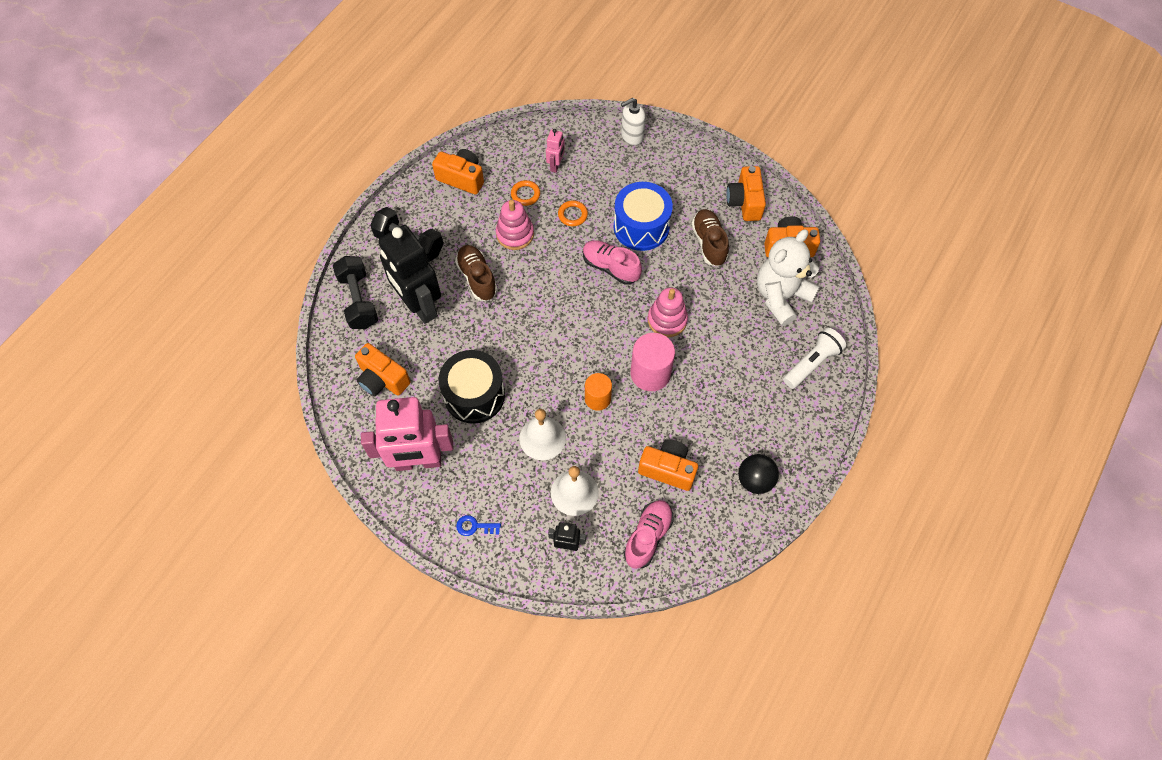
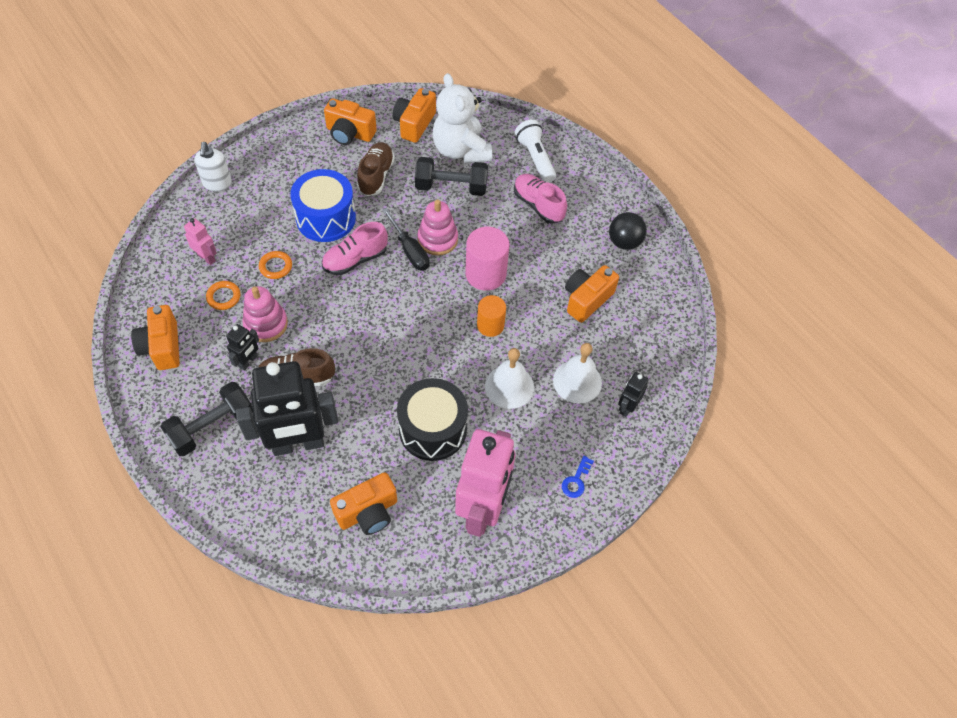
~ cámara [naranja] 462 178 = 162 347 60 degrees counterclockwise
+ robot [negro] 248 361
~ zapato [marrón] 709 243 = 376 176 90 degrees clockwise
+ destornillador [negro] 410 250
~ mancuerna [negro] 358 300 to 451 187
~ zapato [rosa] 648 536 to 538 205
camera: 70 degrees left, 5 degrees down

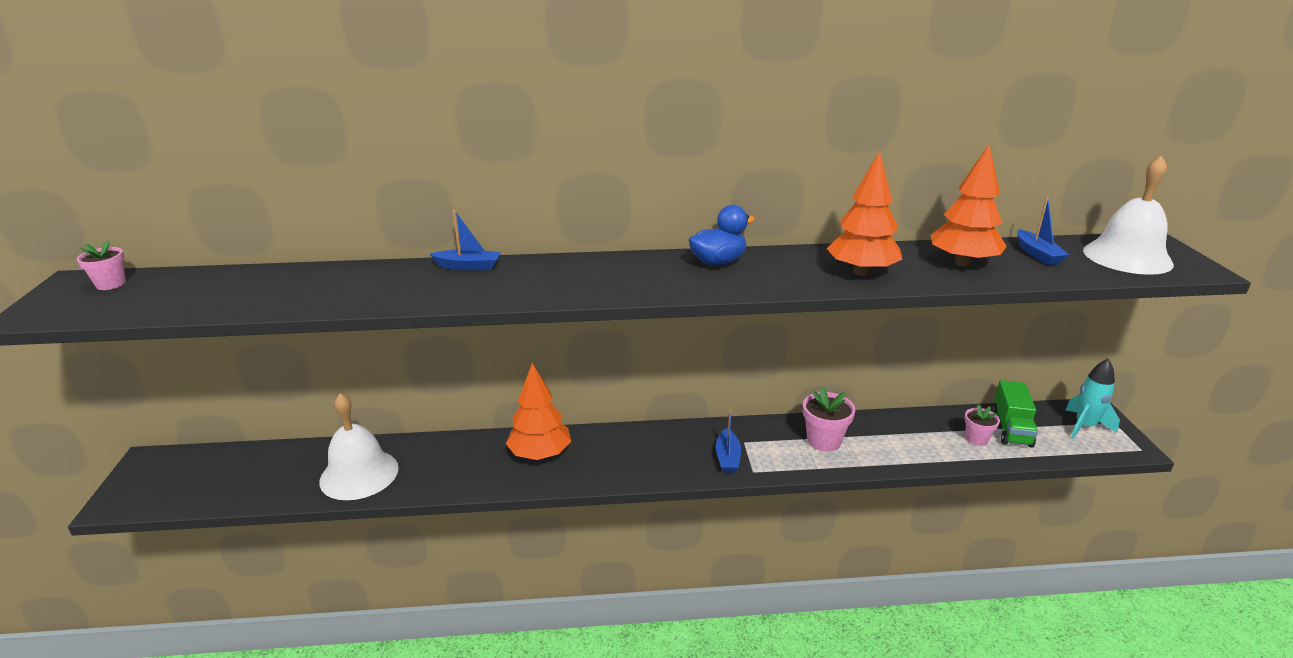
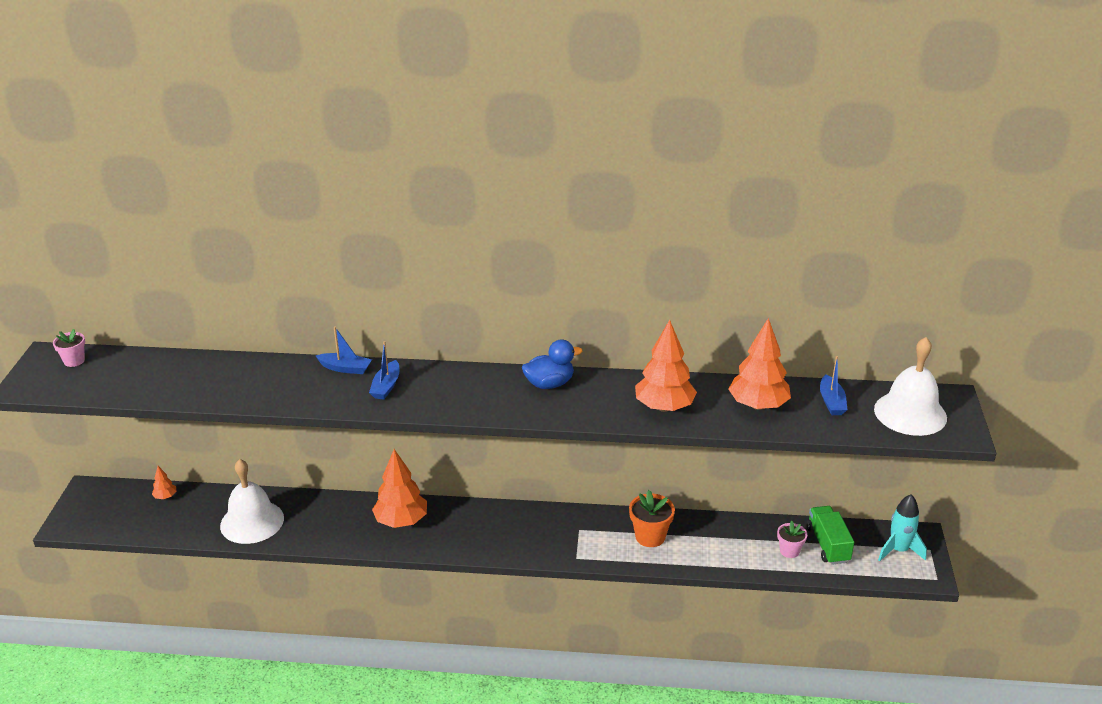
+ árbol [naranja] 165 496
~ barco [azul] 727 457 to 386 386
~ maceta [rosa] 824 441 to maceta [naranja] 650 536
~ camión [verde] 1011 429 = 828 544 150 degrees clockwise
camera: 10 degrees right, 5 degrees up

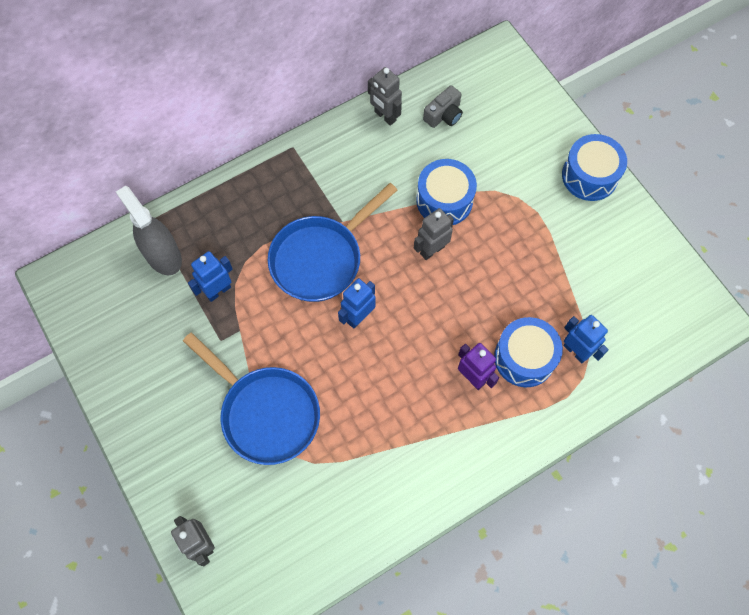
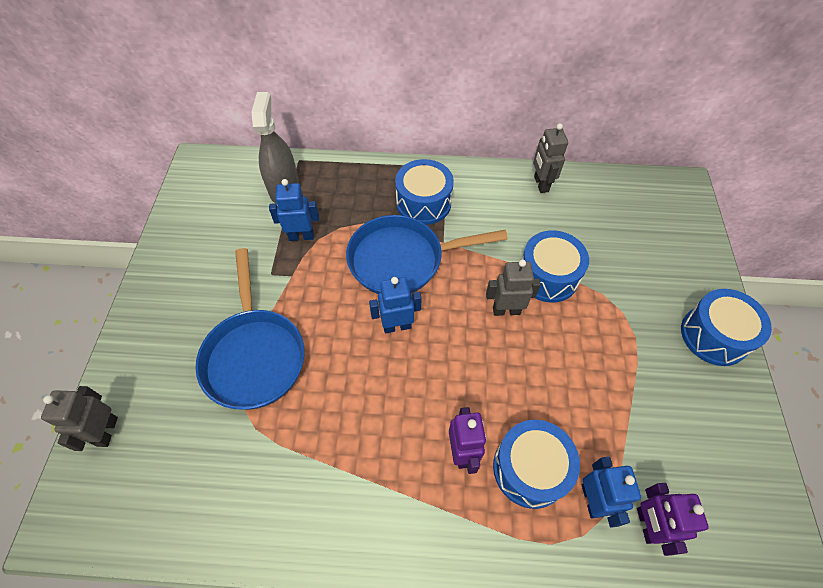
+ tambor [azul] 423 203
+ robot [morado] 646 525
- cámara [gris] 444 115
camera: 35 degrees right, 10 degrees down

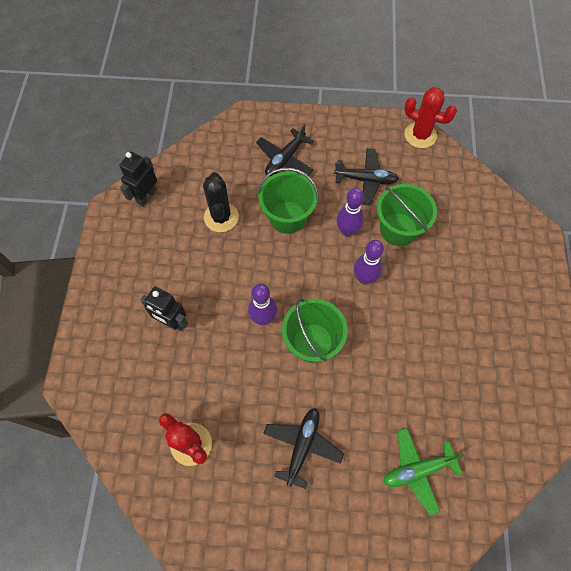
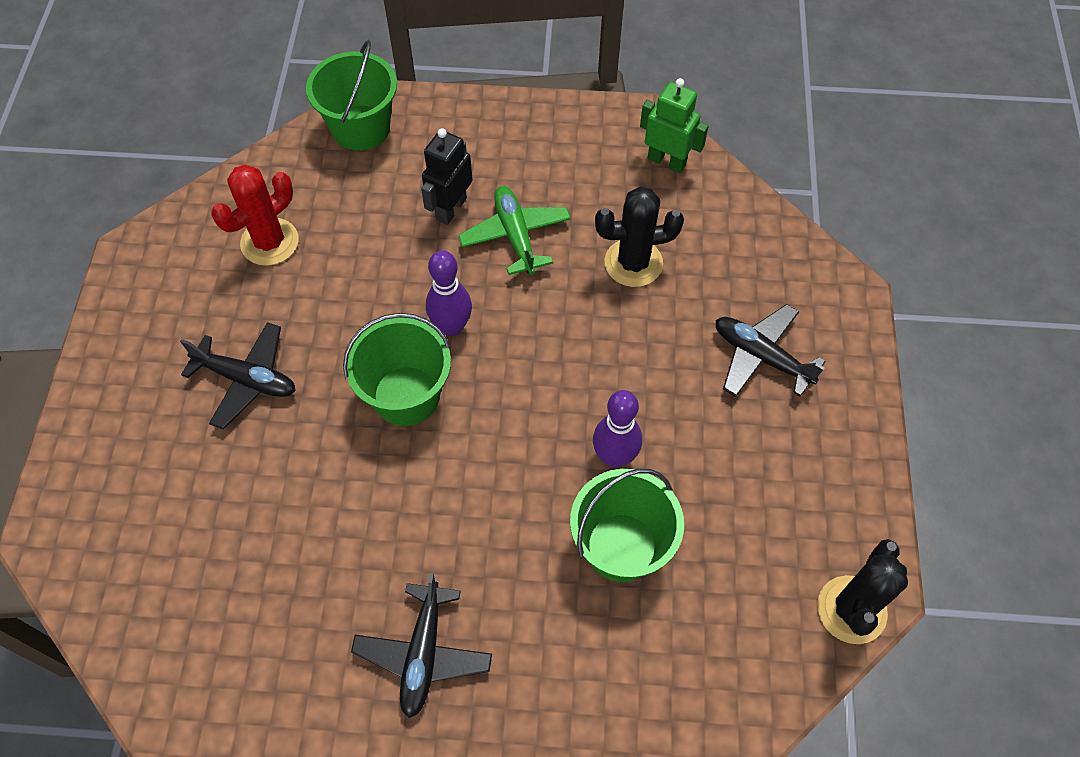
~ balde [verde] 287 217 to 361 128
~ avión [negro] 366 180 to 423 653
~ avión [verde] 417 470 to 515 236
~ robot [negro] 146 196 to robot [verde] 667 161
~ cactus [rojo] 420 135 to cactus [negro] 851 610
- bolo [morado] 364 278
camera: 90 degrees right, 5 degrees down

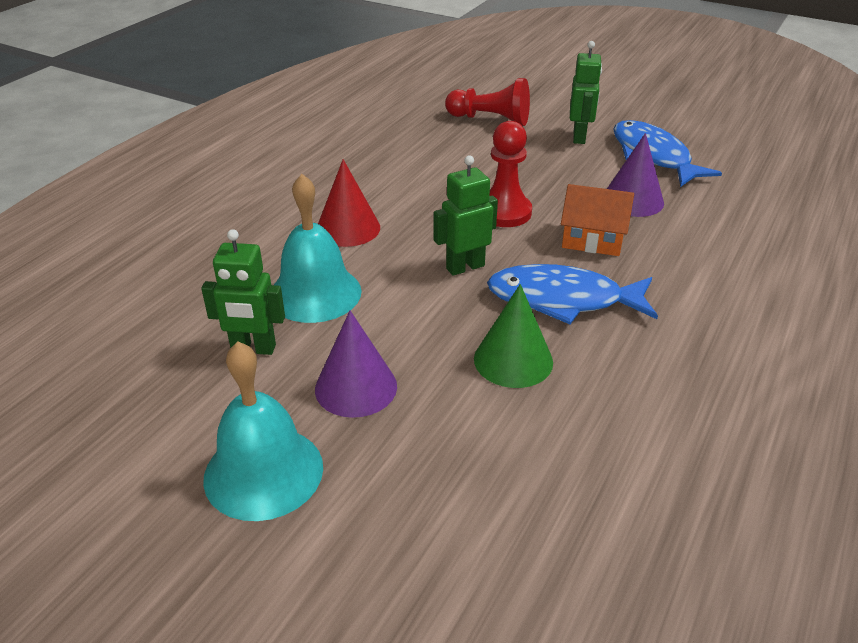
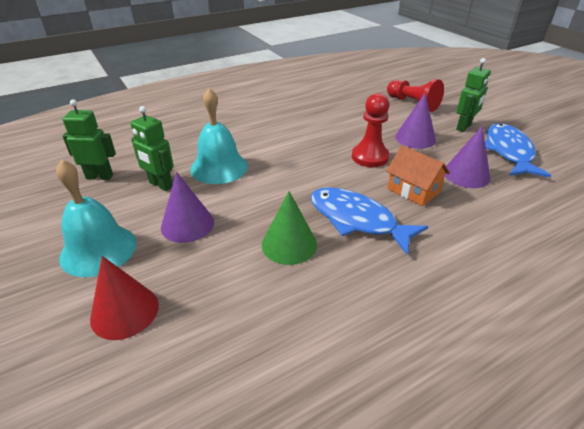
~ robot [verde] 465 267 to 100 176
~ cono [rojo] 348 228 to 124 311
+ cono [morado] 415 138
camera: 30 degrees right, 0 degrees up

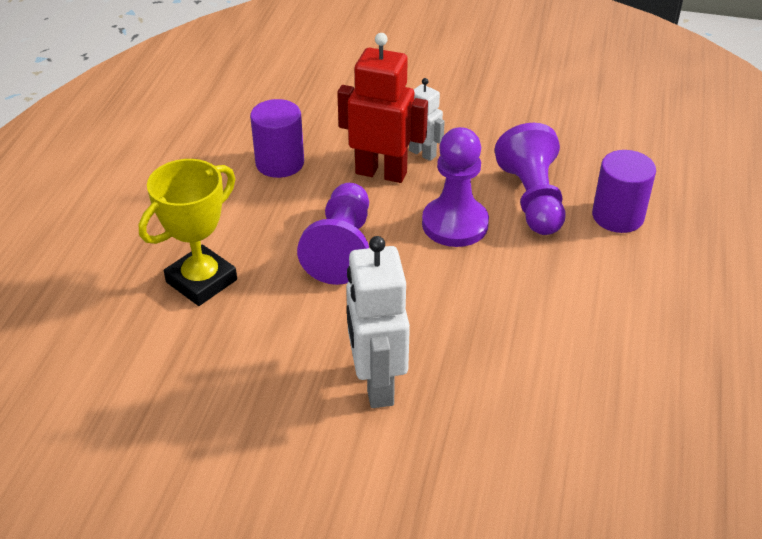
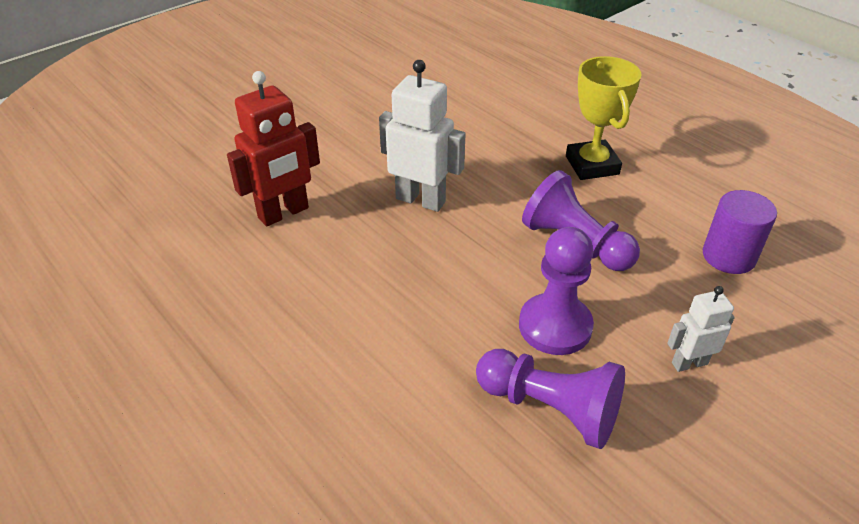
~ robot [rojo] 381 173 to 284 213
- cilindro [morado] 618 216
camera: 125 degrees right, 0 degrees up

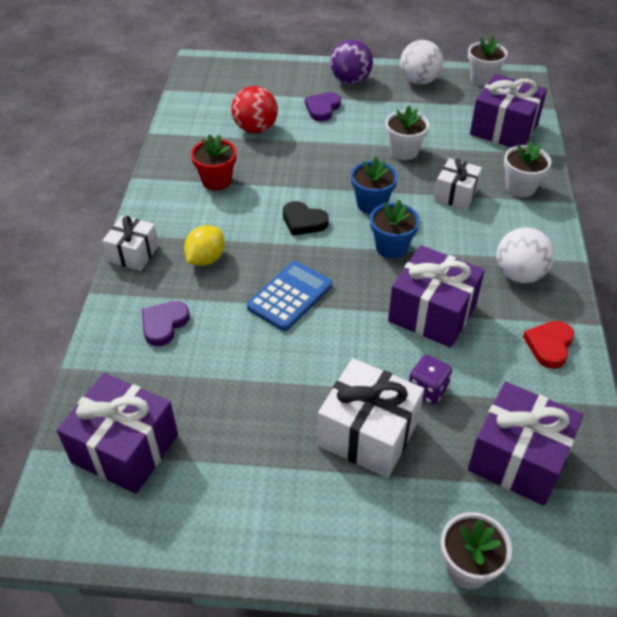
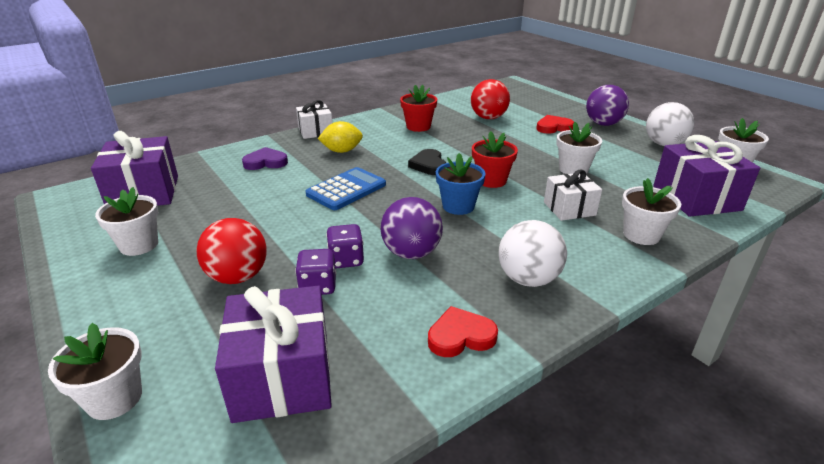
+ maceta [blanco] 139 245
~ regalo [blanco] 368 433 to pelota [rojo] 238 277
~ calculadora [azul] 289 296 = 346 189 45 degrees counterclockwise
+ dado [morado] 346 260
~ regalo [morado] 432 313 to pelota [morado] 411 253
~ maceta [azul] 371 204 to maceta [rojo] 491 180
~ corazón [morado] 322 108 to corazón [rojo] 553 127
camera: 50 degrees right, 15 degrees down

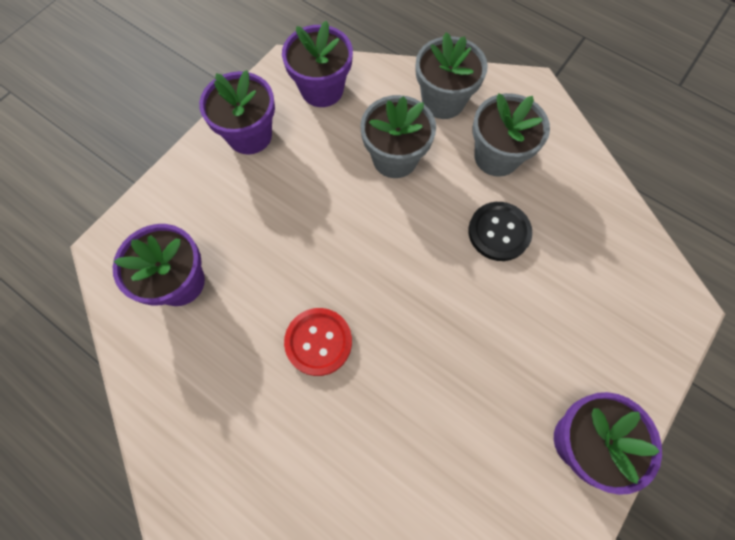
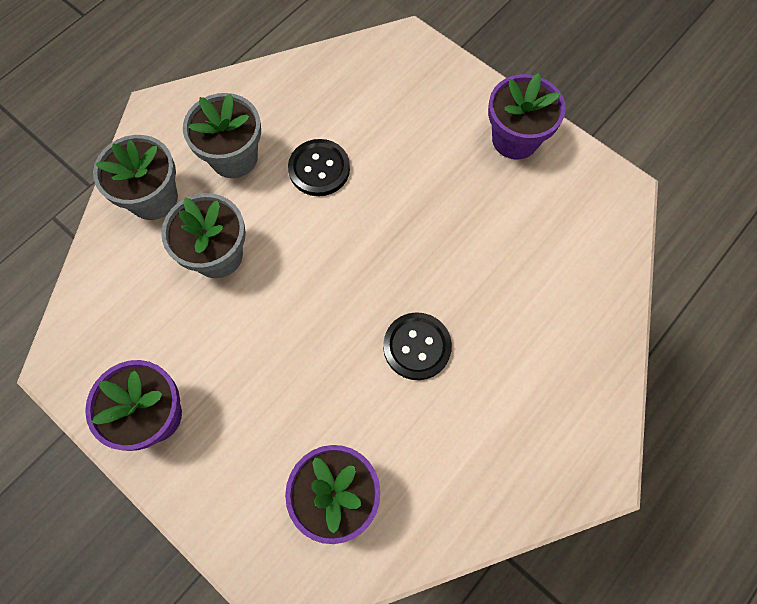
~ botón [rojo] 318 342 to botón [negro] 417 347
- maceta [morado] 322 89
camera: 85 degrees left, 0 degrees up

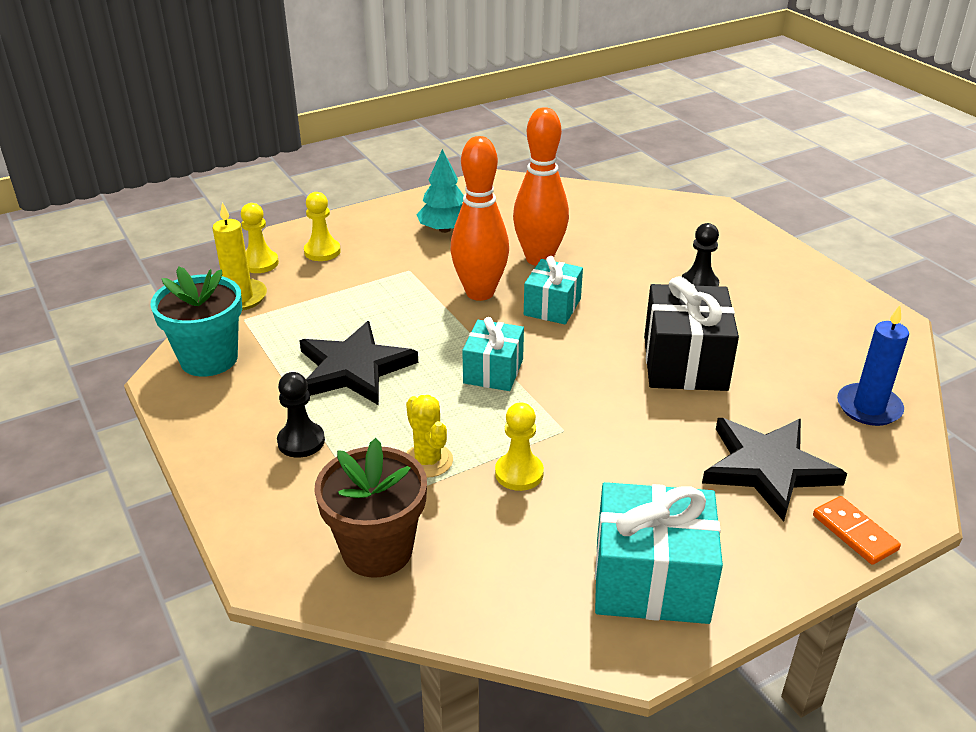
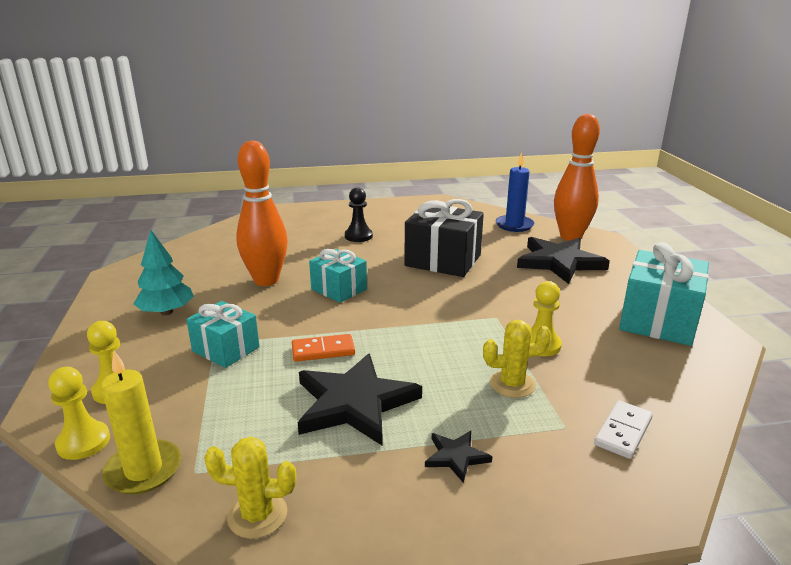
~ regalo [turquesa] 493 371 to 226 349
~ maceta [turquesa] 209 359 to cactus [amarillo] 257 515
~ ficha de dominó [naranja] 854 533 to 323 350
~ peón [negro] 301 441 to estrella [negro] 456 456
~ bolo [naranja] 480 293 to 570 237
~ maceta [marrón] 377 550 to ficha de dominó [blanco] 623 432
camera: 70 degrees left, 10 degrees down

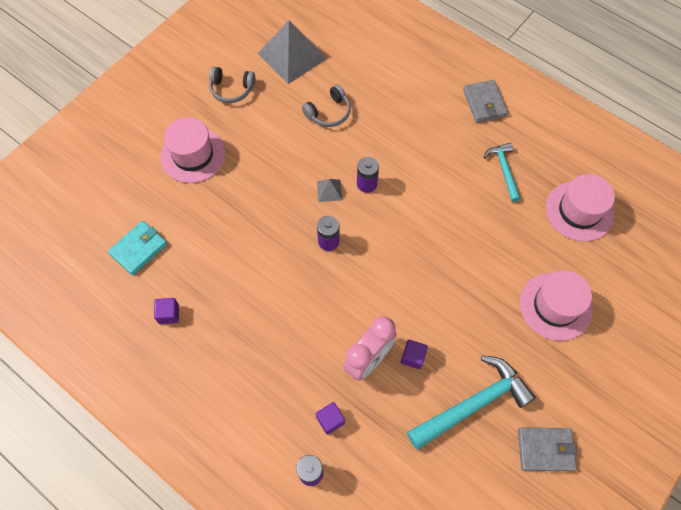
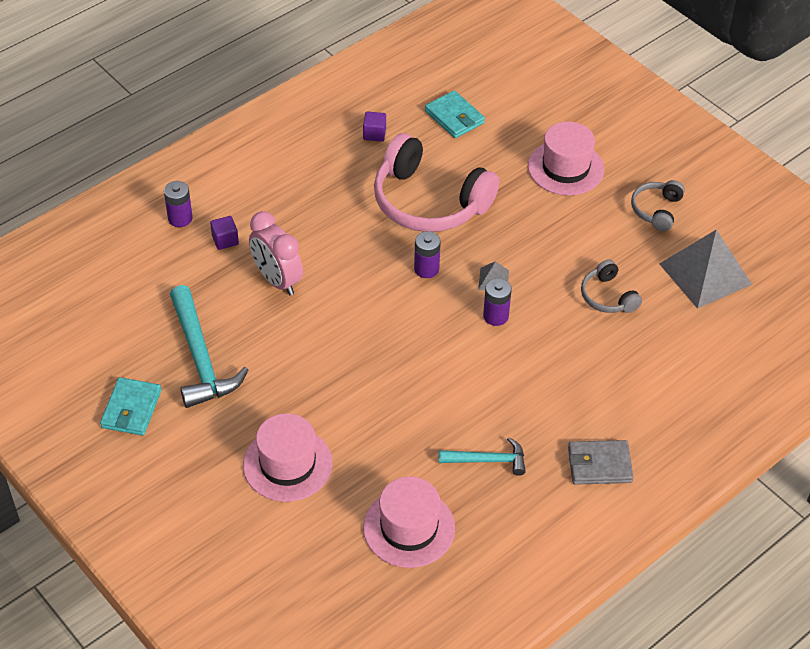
~ cartera [gris] 545 449 to cartera [turquesa] 131 409
+ auriculares [rosa] 429 202
- cubo [morado] 413 357
camera: 100 degrees right, 15 degrees down

